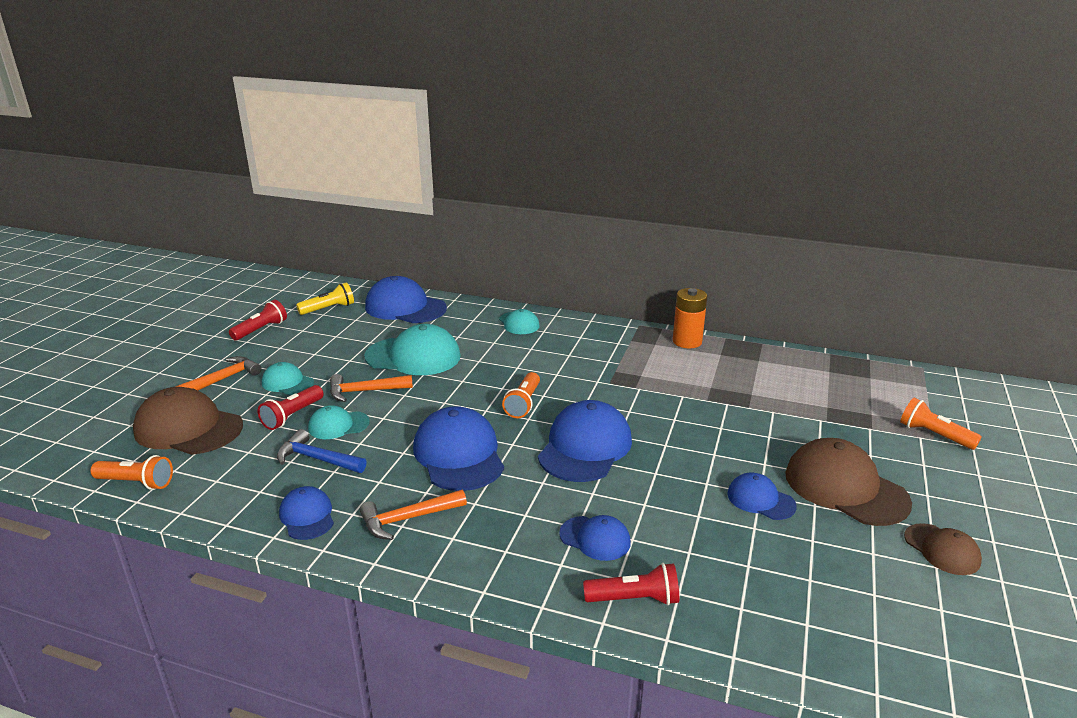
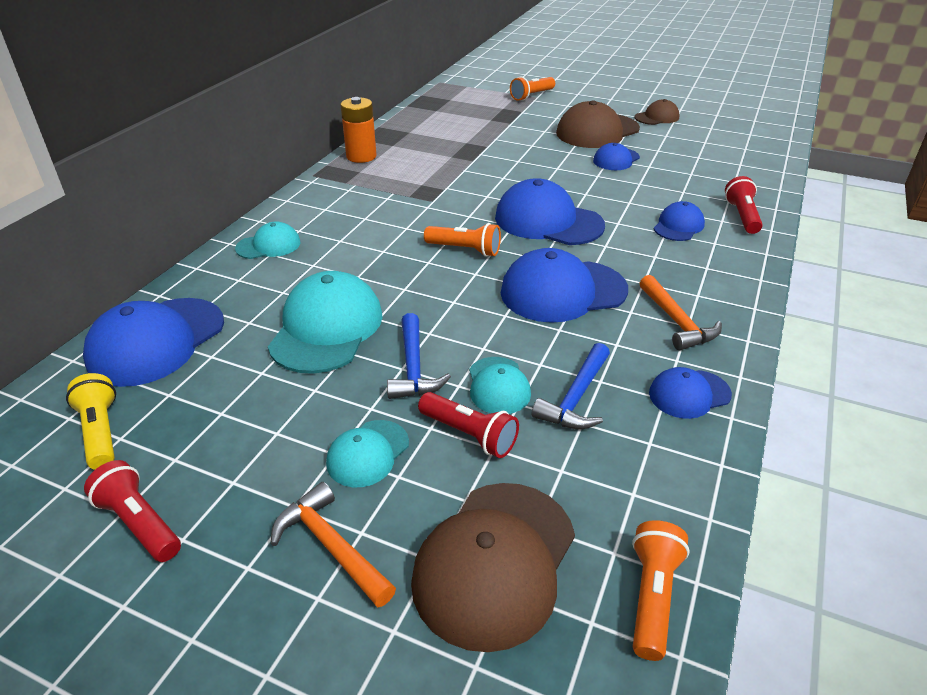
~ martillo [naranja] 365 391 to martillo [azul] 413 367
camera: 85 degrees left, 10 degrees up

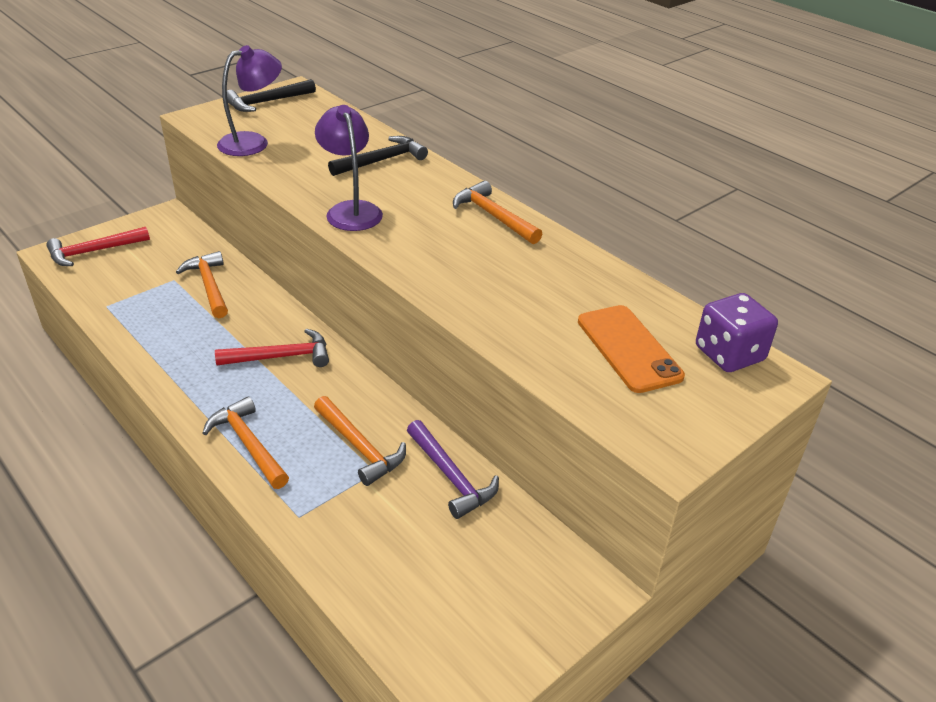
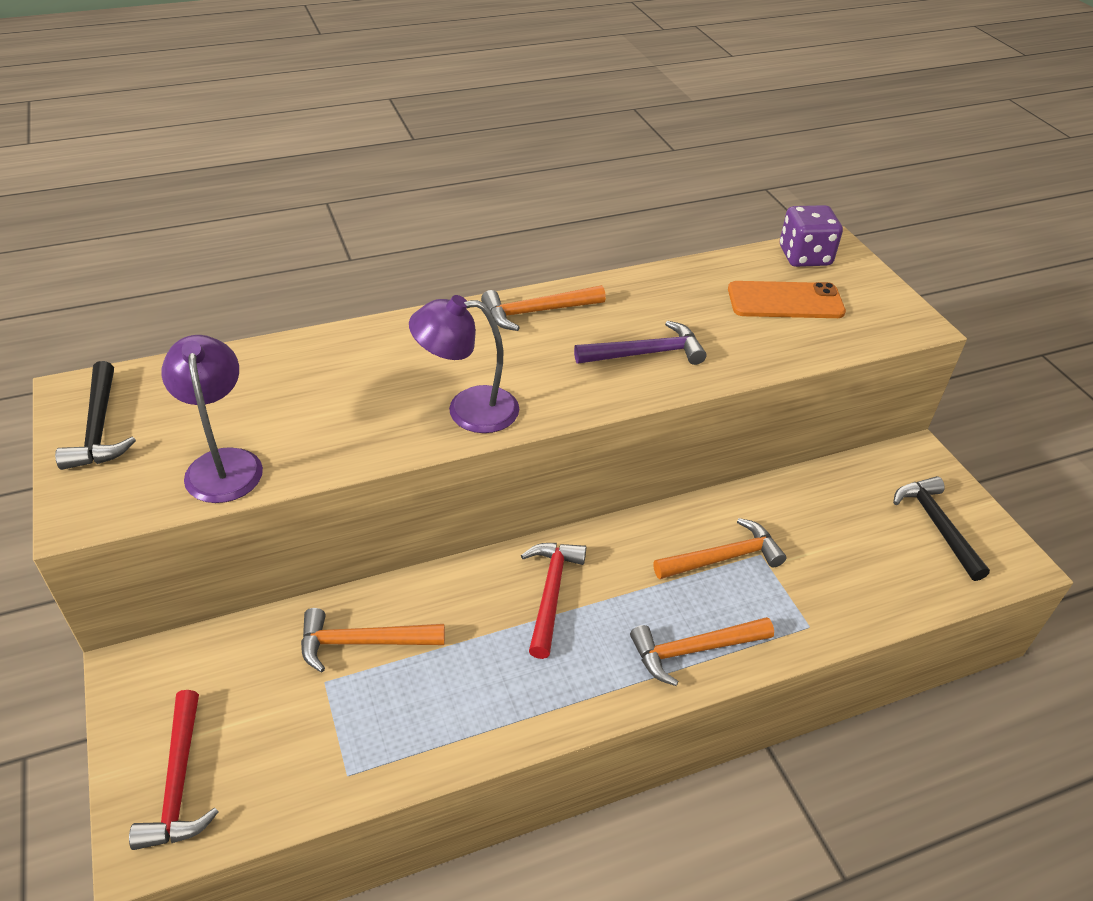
~ martillo [morado] 451 476 to 646 353
~ martillo [negro] 382 160 to 937 525
camera: 70 degrees left, 5 degrees up

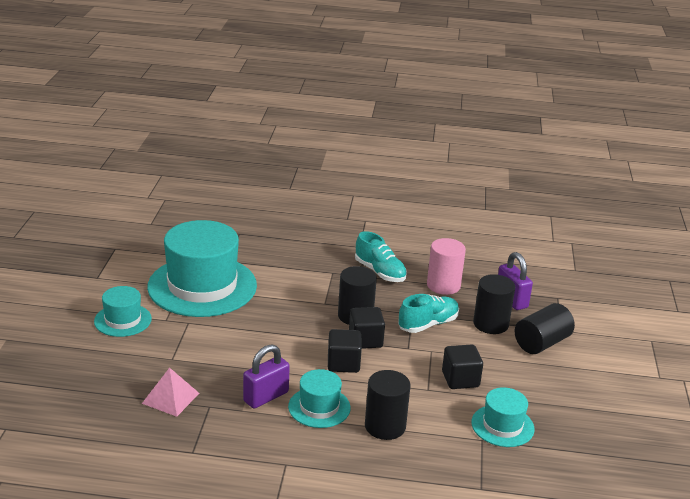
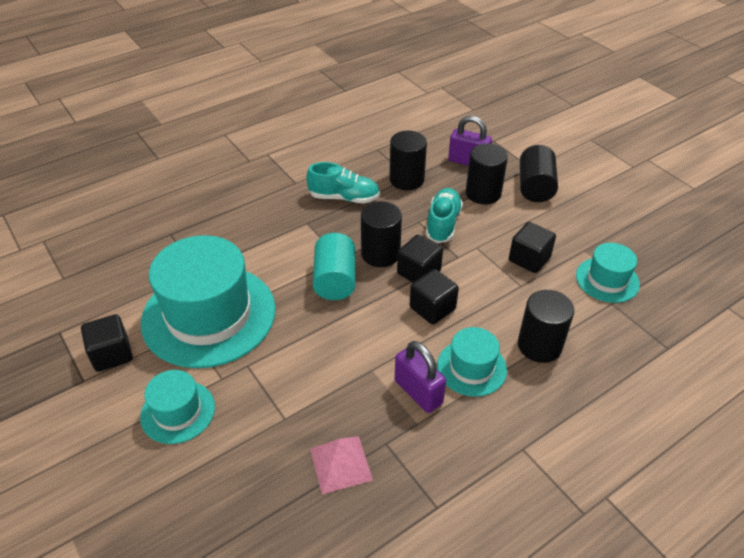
+ cubo [negro] 112 354
+ cilindro [turquesa] 335 280
~ cilindro [rosa] 443 285 to cilindro [negro] 406 180
~ candado [morado] 266 397 = 418 392 45 degrees counterclockwise
camera: 40 degrees left, 15 degrees up

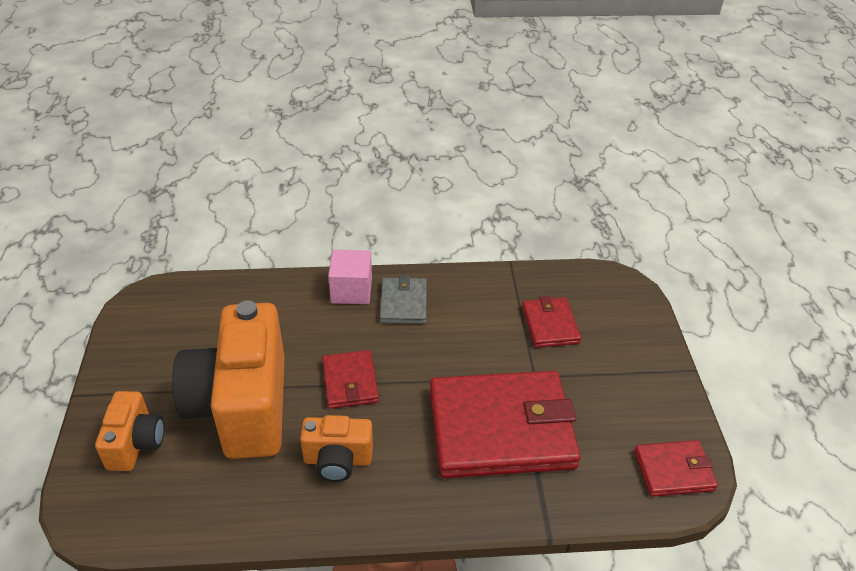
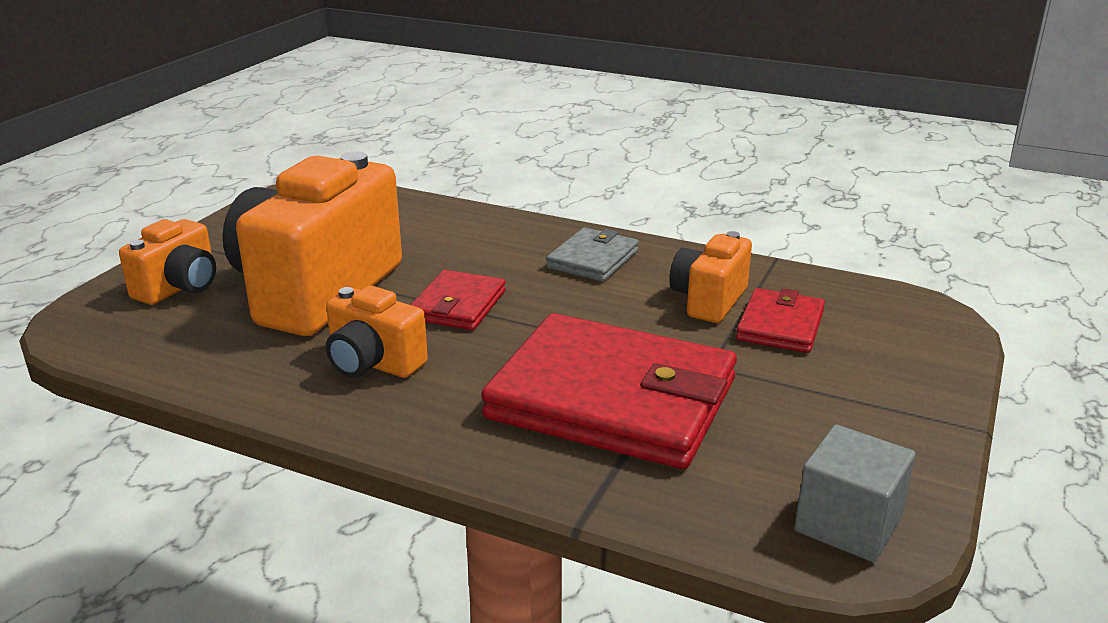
+ cámara [naranja] 708 300
~ cartera [rojo] 673 470 to cubo [gris] 848 524
- cubo [rosa] 351 290
camera: 30 degrees right, 15 degrees down

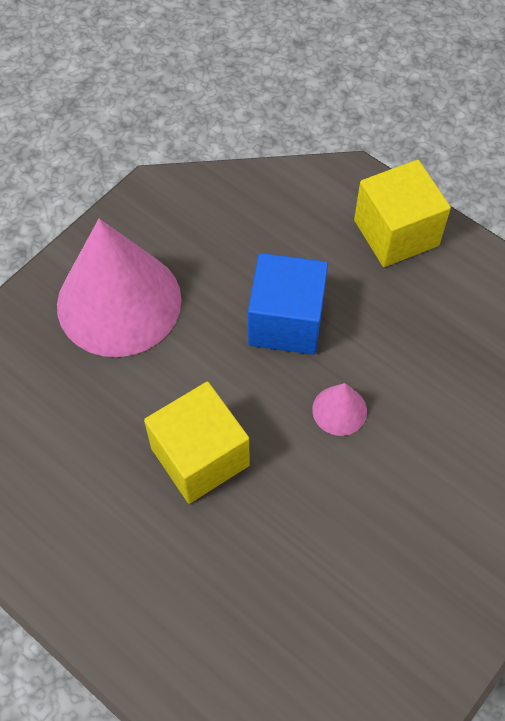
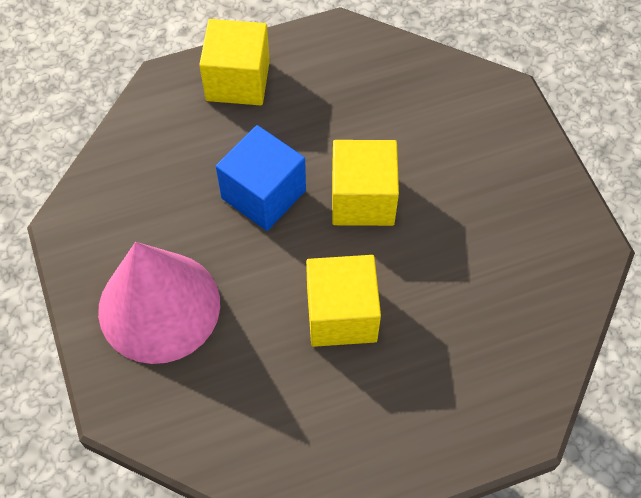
~ cono [rosa] 339 410 to cubo [amarillo] 362 199
camera: 60 degrees left, 0 degrees up

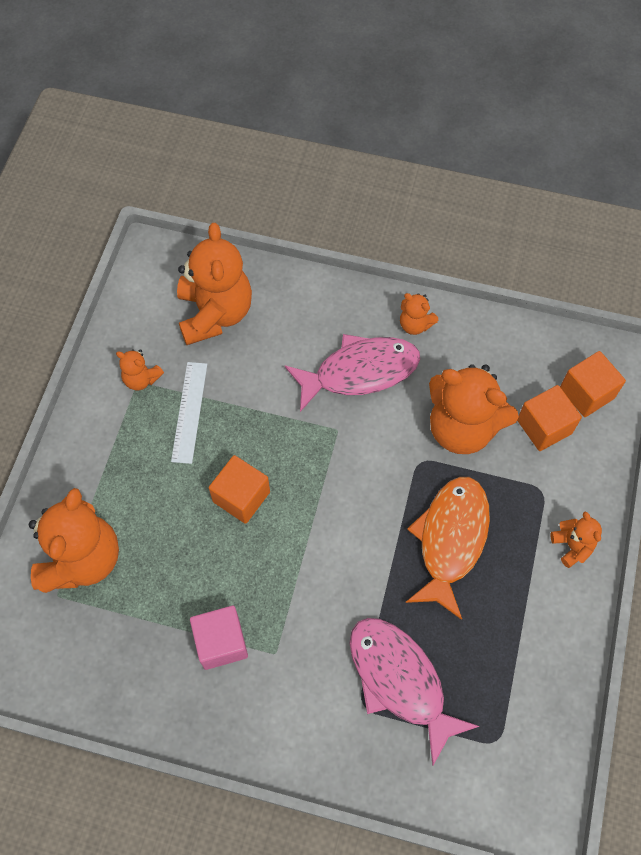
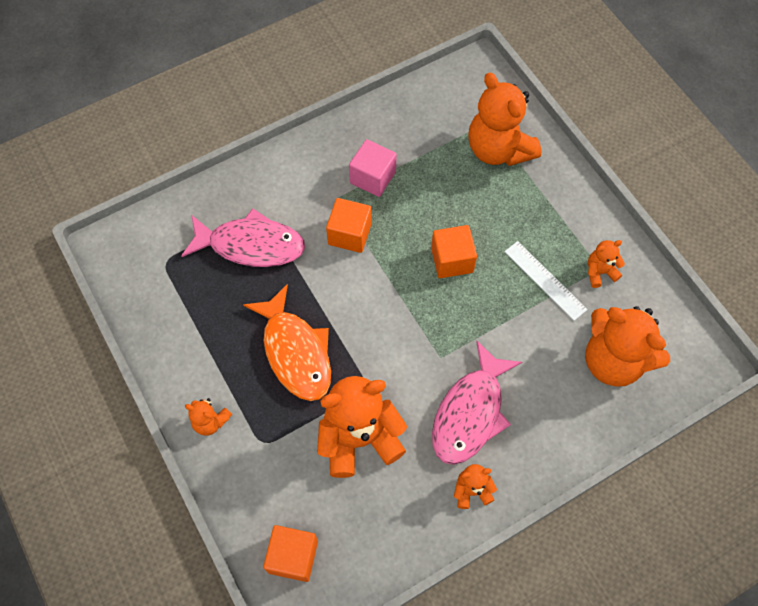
~ cubo [naranja] 544 426 to 349 234
camera: 135 degrees right, 0 degrees up

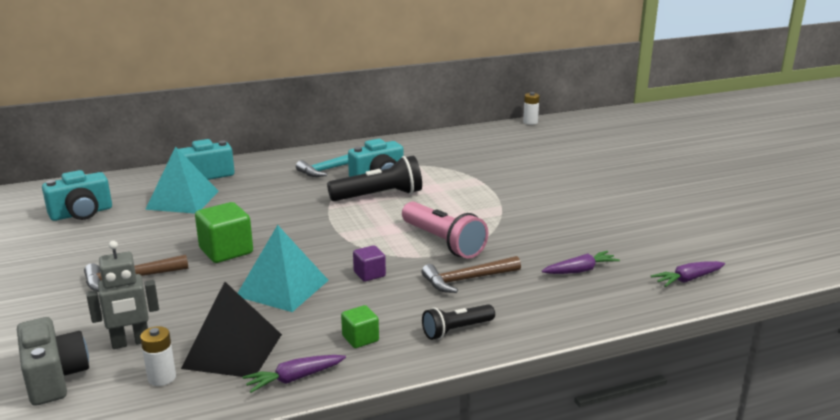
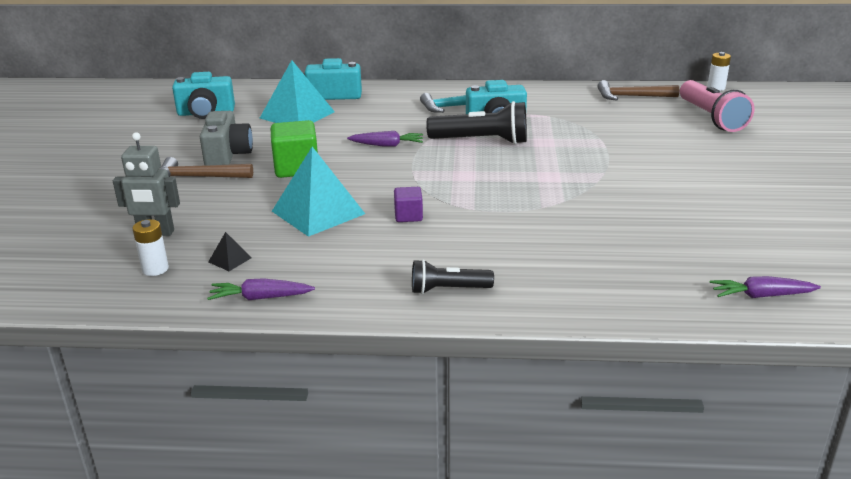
~ cámara [gris] 54 378 to 227 155
~ pirámide [negro] 233 351 = 230 260 x0.41
~ zanahoria [morado] 580 270 to 387 145
~ martillo [marrón] 467 280 to 631 96
~ lámpara de mano [rosa] 443 242 to 711 118
- cubo [verde] 360 338
camera: 25 degrees right, 5 degrees up

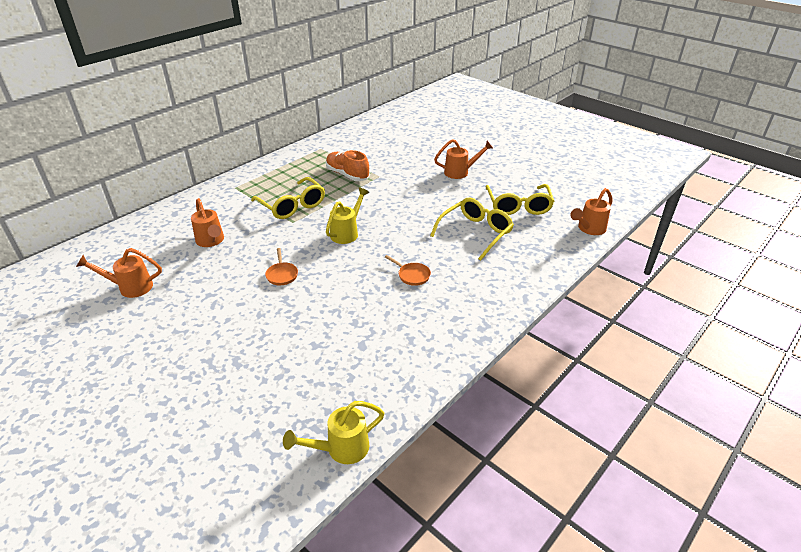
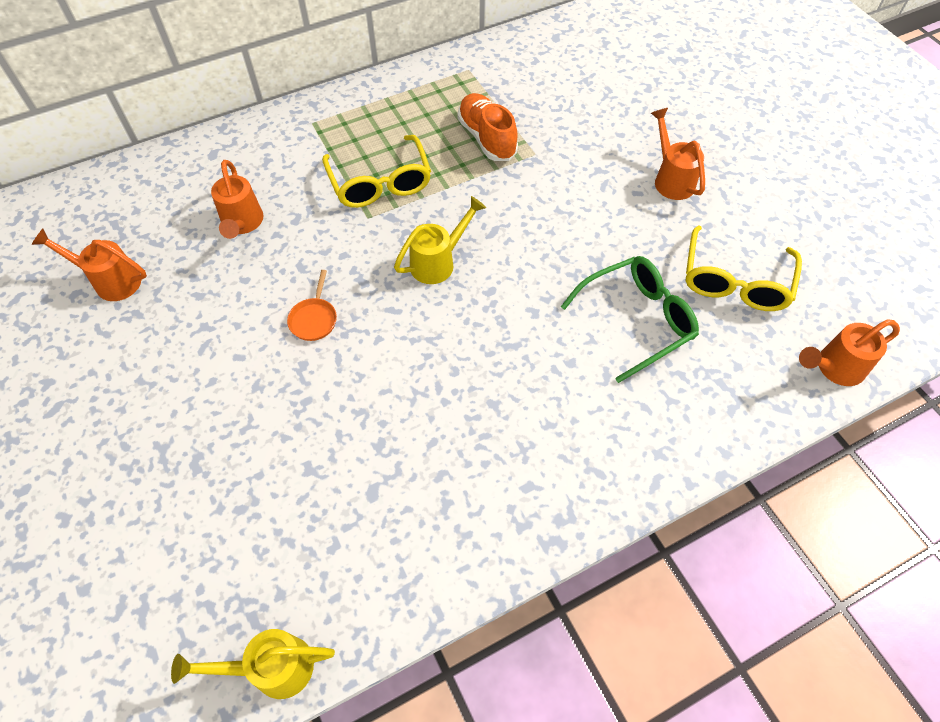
~ gafas [amarillo] 475 233 to gafas [verde] 636 321
~ regadera [naranja] 460 172 = 671 178 120 degrees counterclockwise
- sartén [naranja] 412 275
camera: 20 degrees right, 20 degrees up

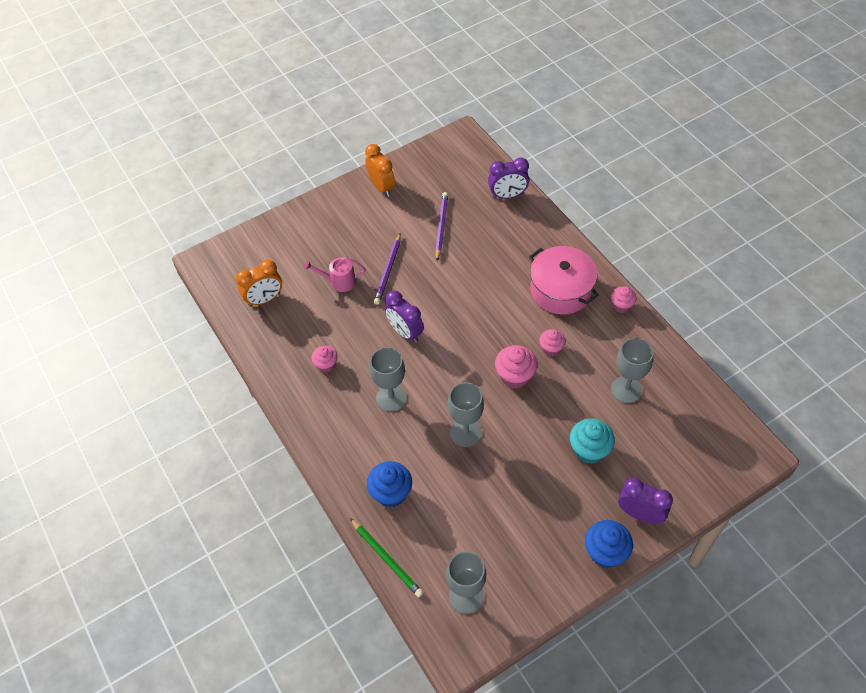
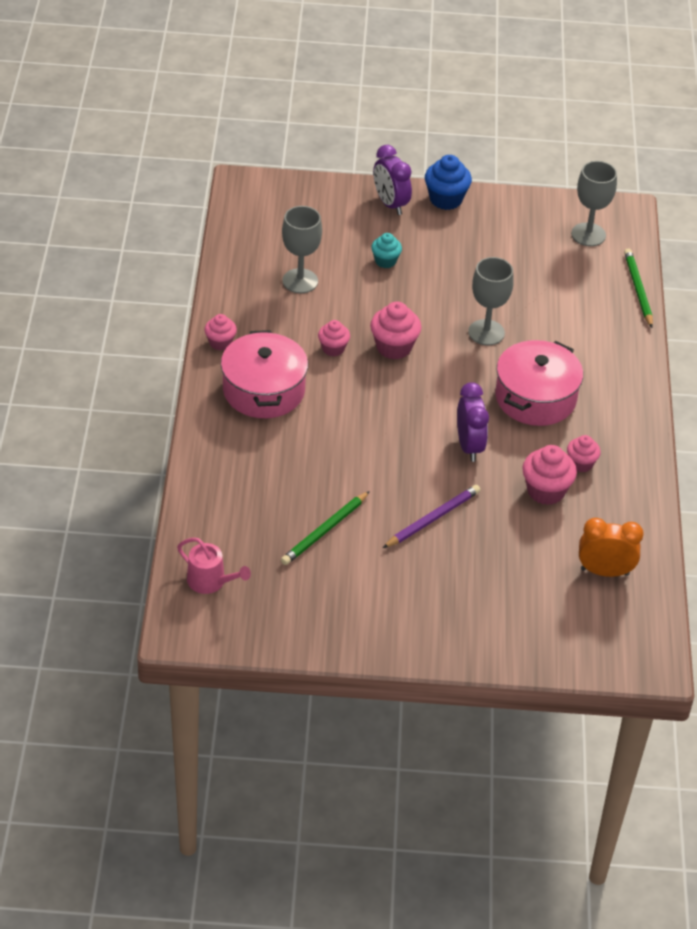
~ regadera [rosa] 339 281 to 210 581
~ lápiz [morado] 441 227 to lápiz [verde] 325 531
~ magdalena [turquesa] 589 450 = 385 261 x0.63
~ copa [gris] 391 398 to olla [rosa] 535 398
+ magdalena [rosa] 545 491
- despertador [naranja] 381 187
- magdalena [azul] 391 493
- despertador [morado] 507 195
camera: 150 degrees left, 10 degrees down

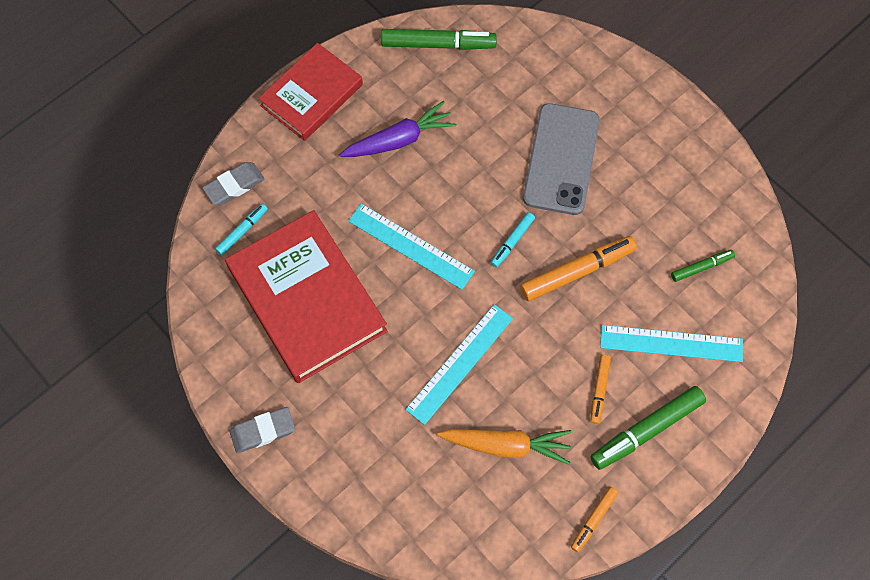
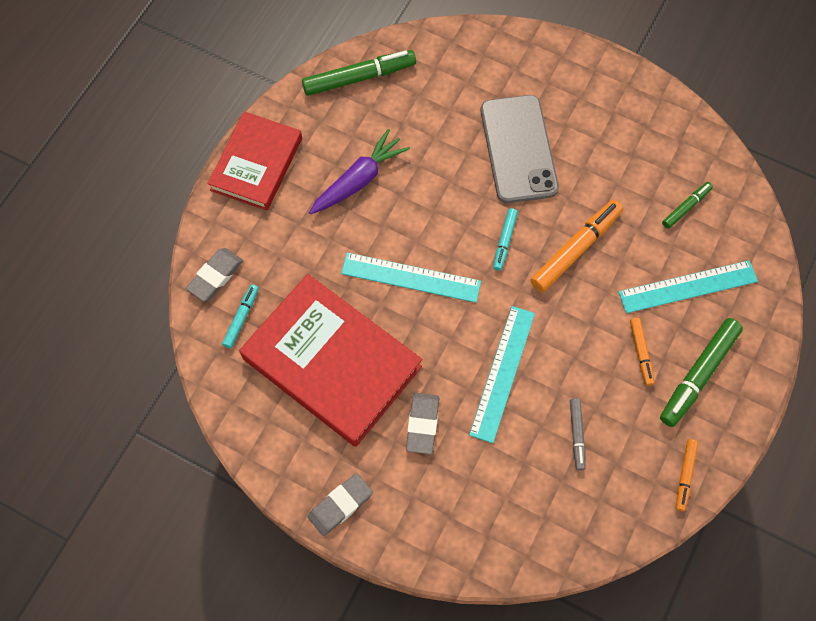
+ goma de borrar [gris] 422 424
~ zanahoria [naranja] 506 445 to rotulador [gris] 577 435
camera: 20 degrees left, 0 degrees up

